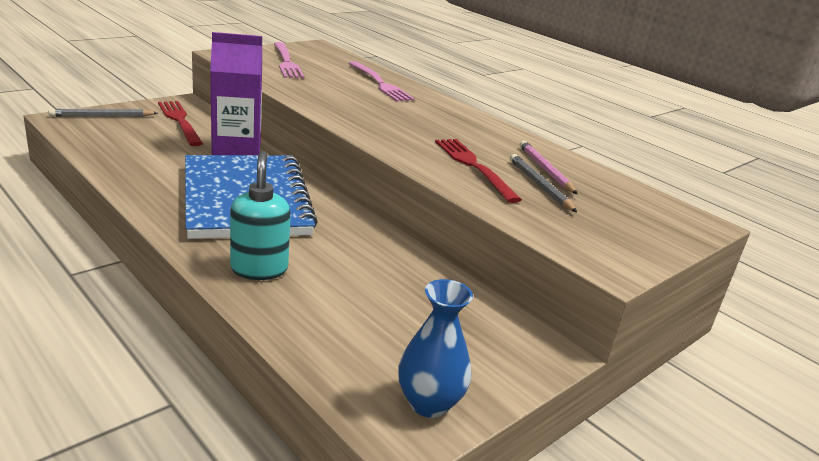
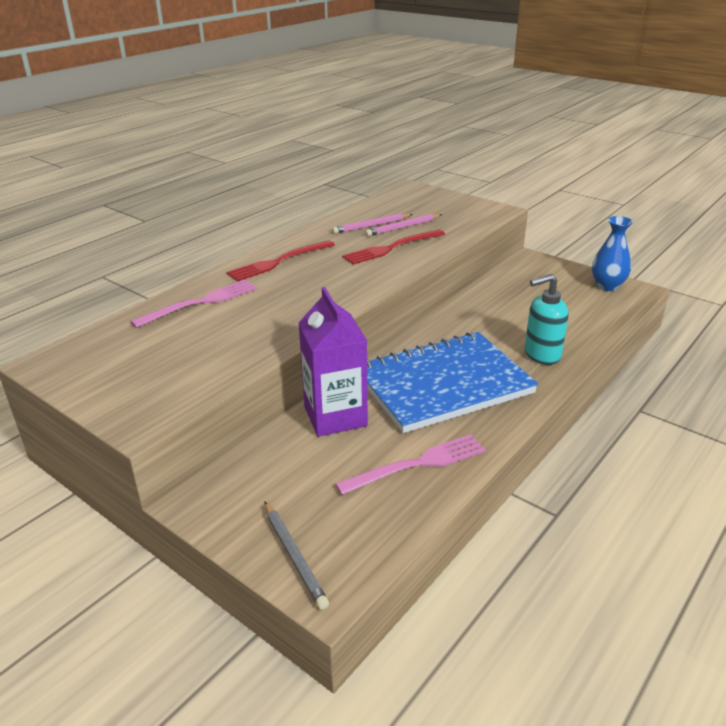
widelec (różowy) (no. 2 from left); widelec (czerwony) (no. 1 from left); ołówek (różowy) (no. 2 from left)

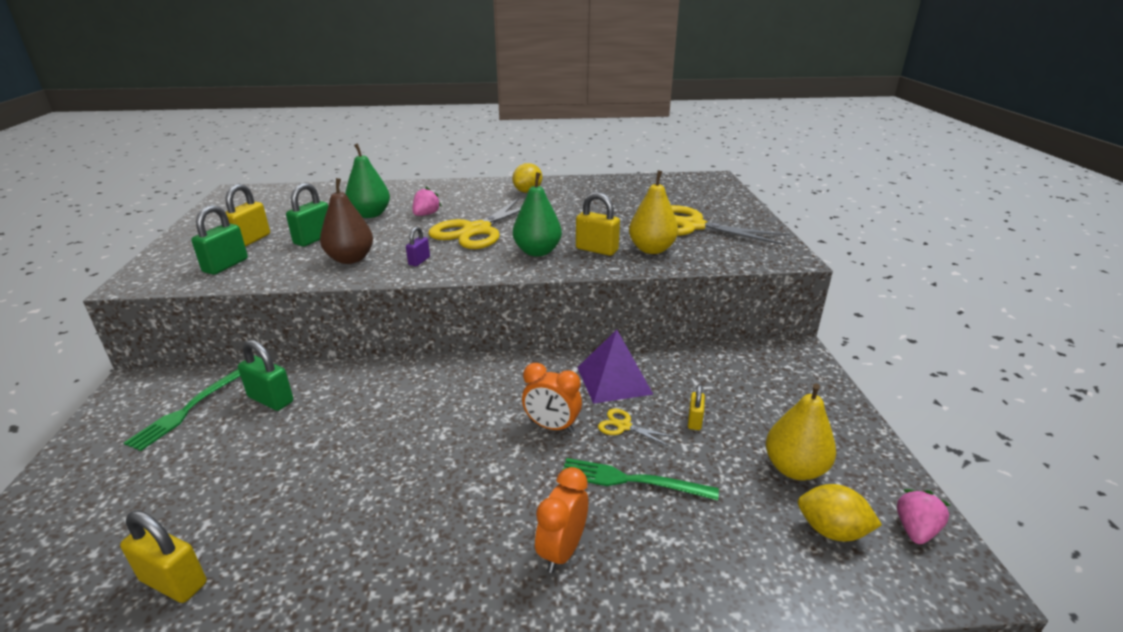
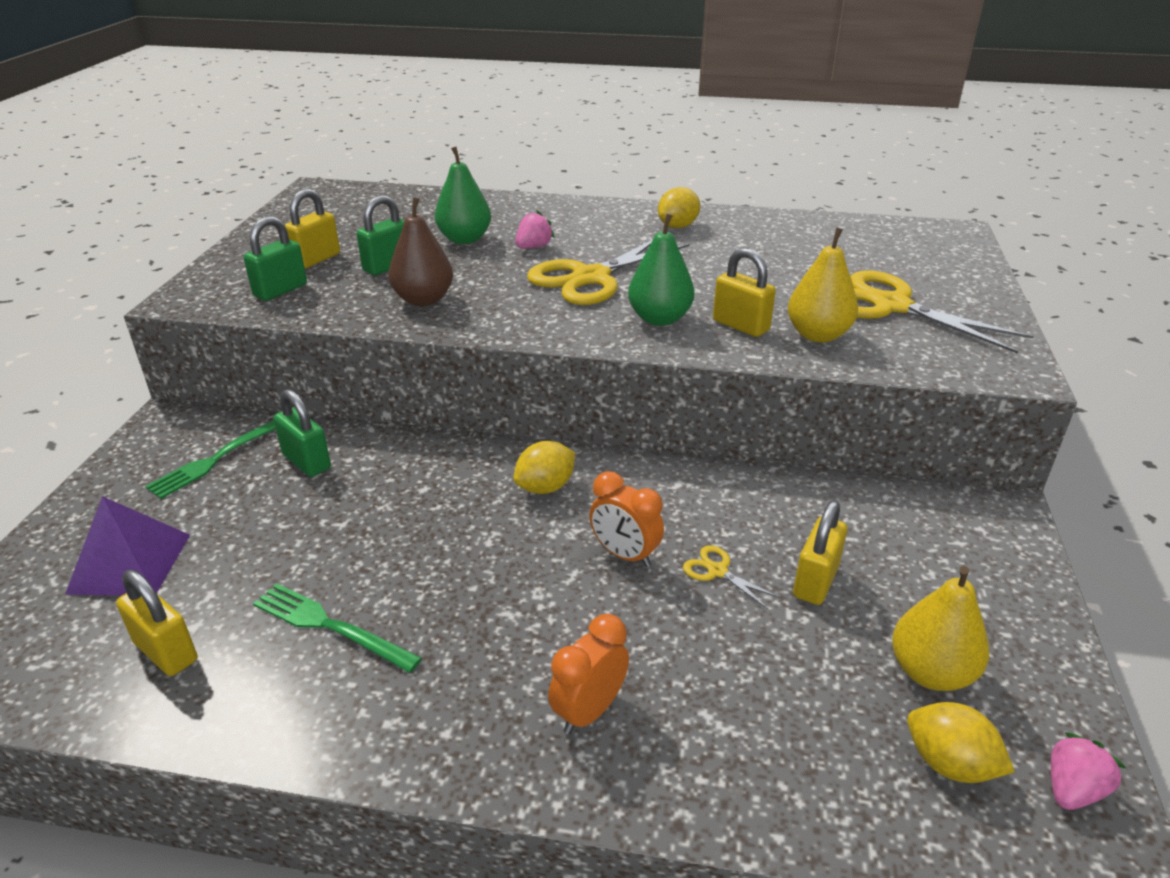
kłódka (fioletowy); piramida (fioletowy); kłódka (żółty) (no. 4 from left); widelec (zielony) (no. 2 from left); cytryna (żółty) (no. 1 from left)

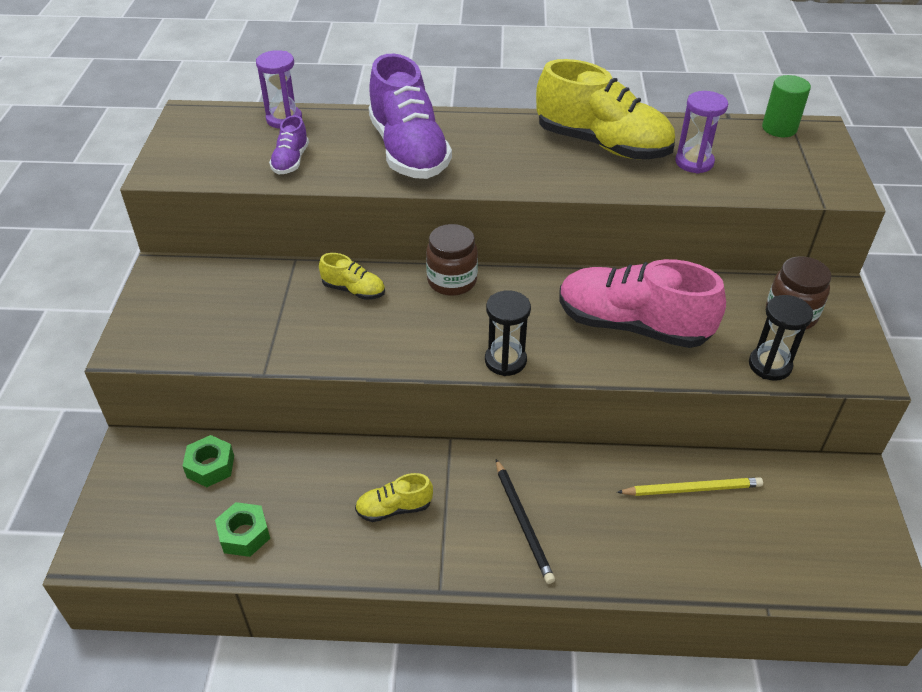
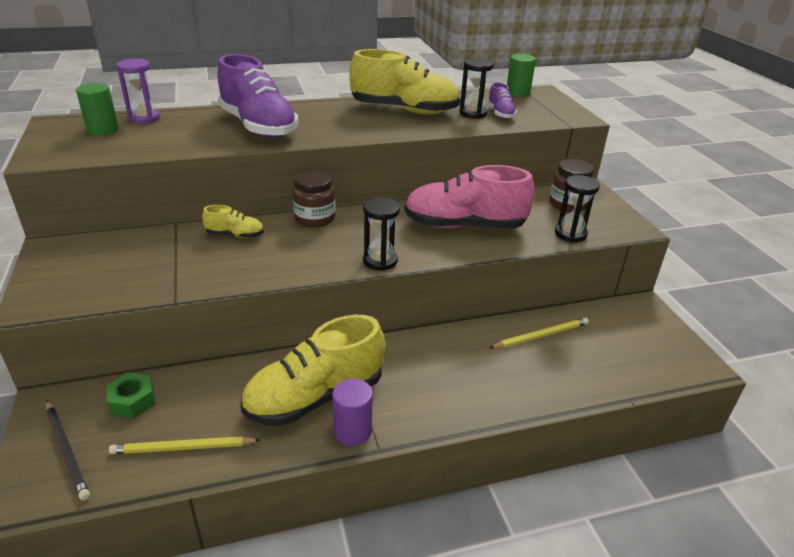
klepsydra (czarny) (no. 2 from left); but (fioletowy) (no. 2 from left); ołówek (czarny); but (żółty) (no. 2 from left); ołówek (żółty) (no. 1 from left); walec (zielony) (no. 1 from left); walec (fioletowy)

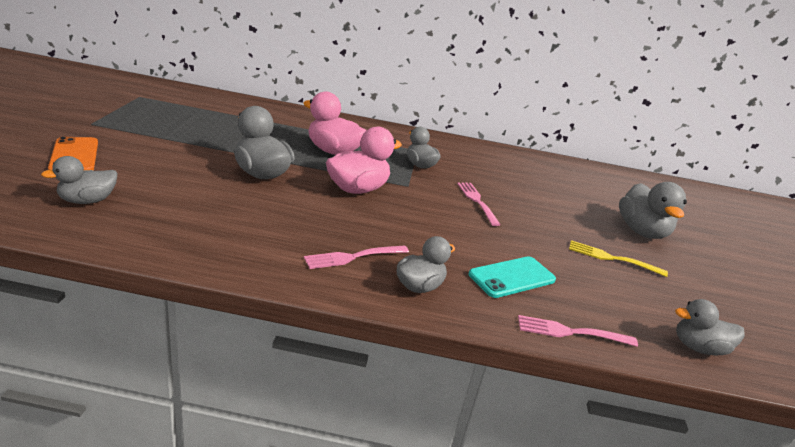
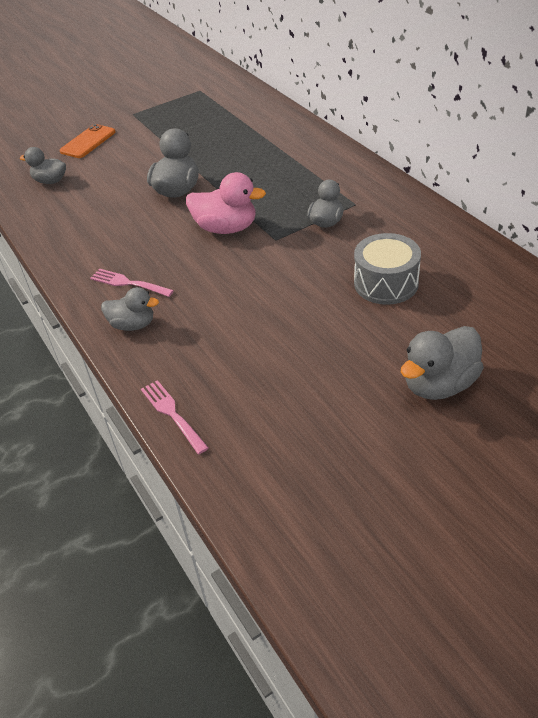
kaczka (różowy) (no. 1 from left in the first image); widelec (różowy) (no. 2 from left in the first image); widelec (żółty); telefon (turkusowy); kaczka (szary) (no. 6 from left in the first image); bęben (szary)

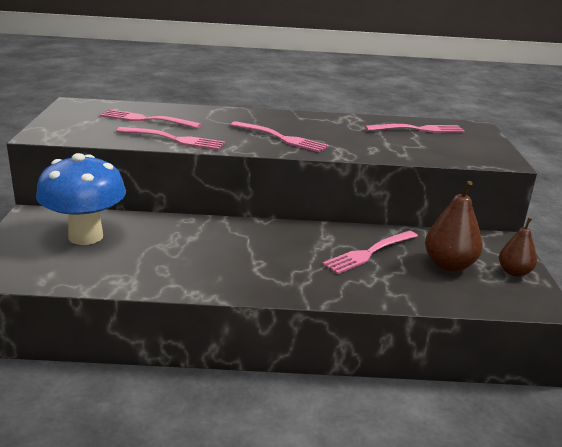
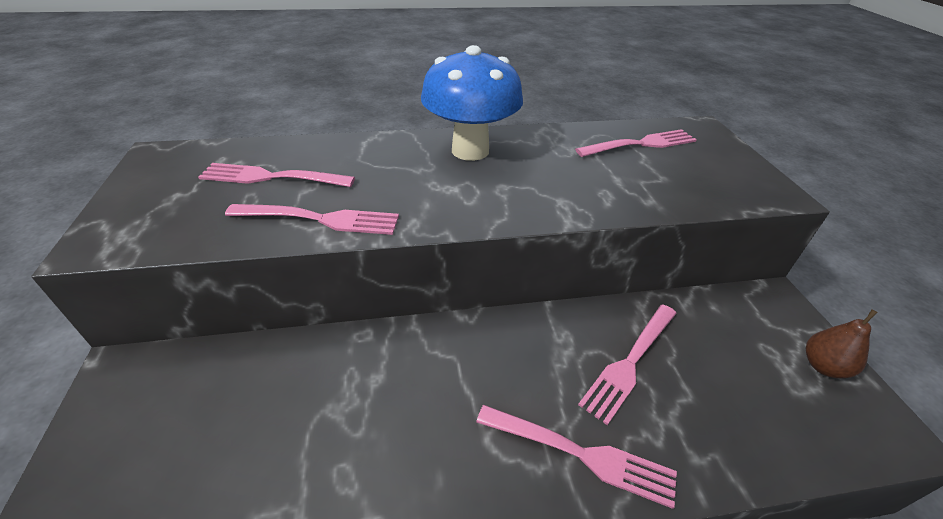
widelec (różowy) (no. 3 from left); grzyb (niebieski); gruszka (brązowy) (no. 1 from left in the first image)

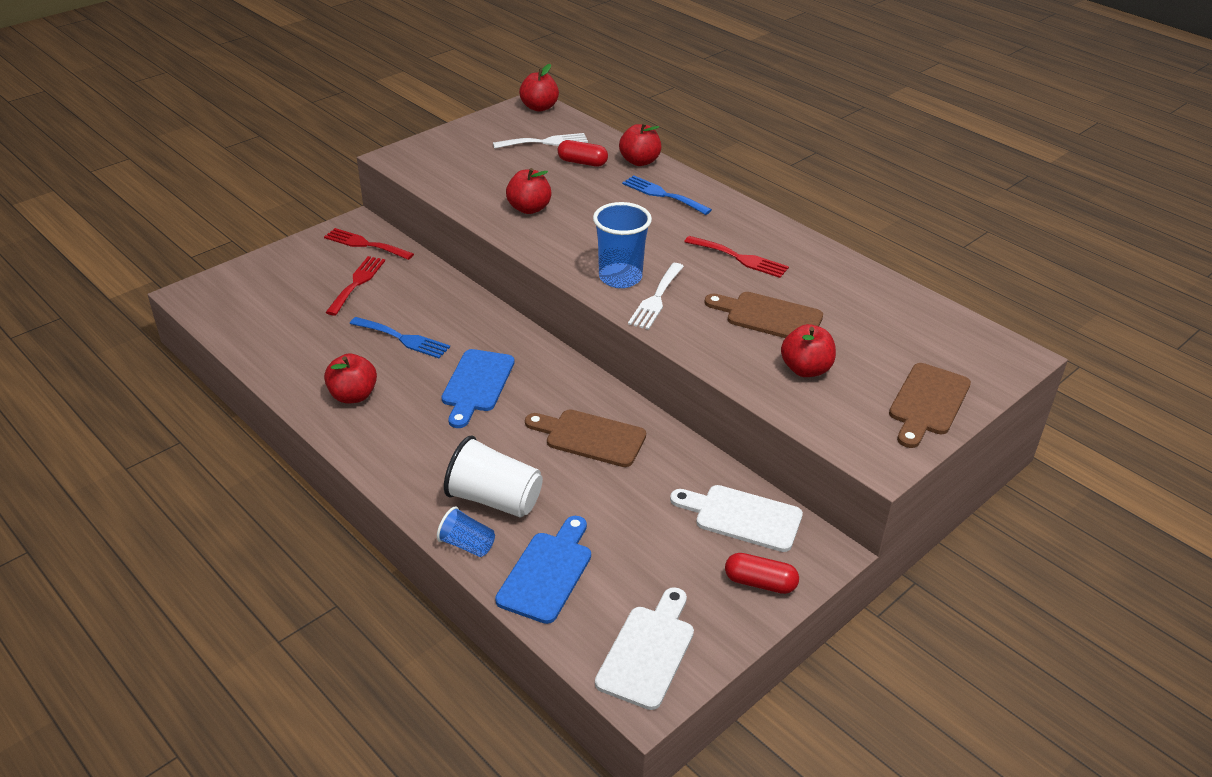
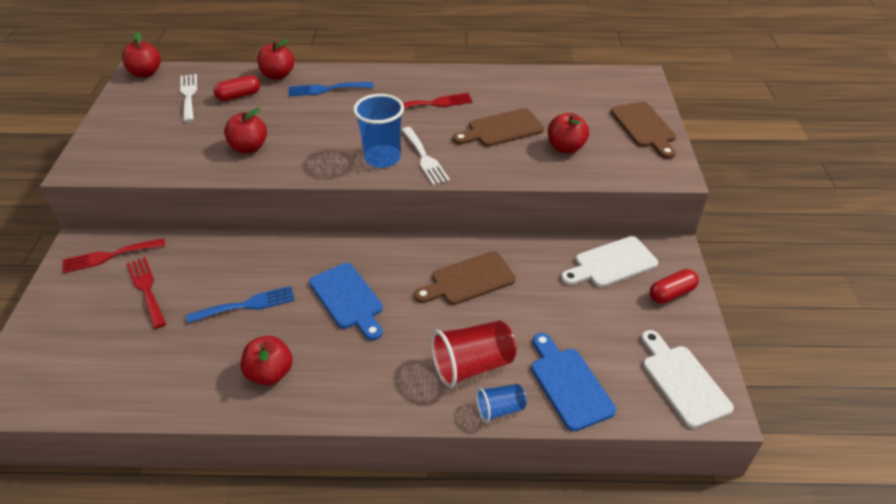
widelec (biały) (no. 1 from left); szklanka (czerwony)

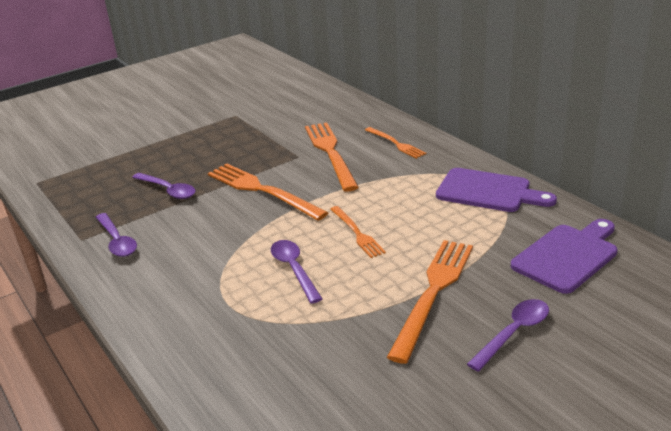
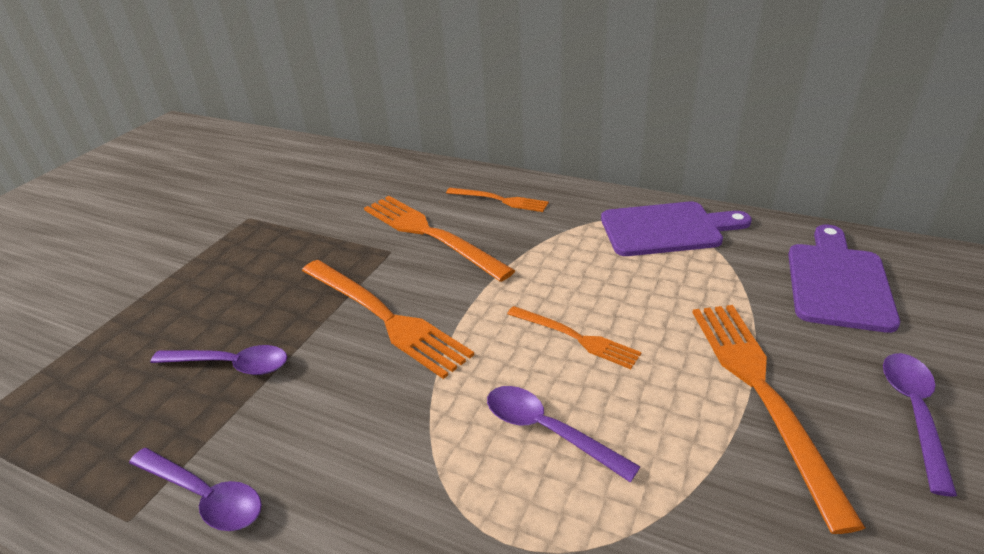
widelec (pomarańczowy) (no. 1 from left)

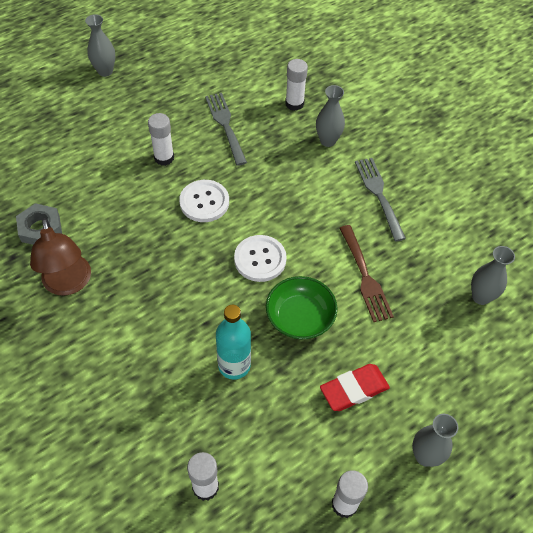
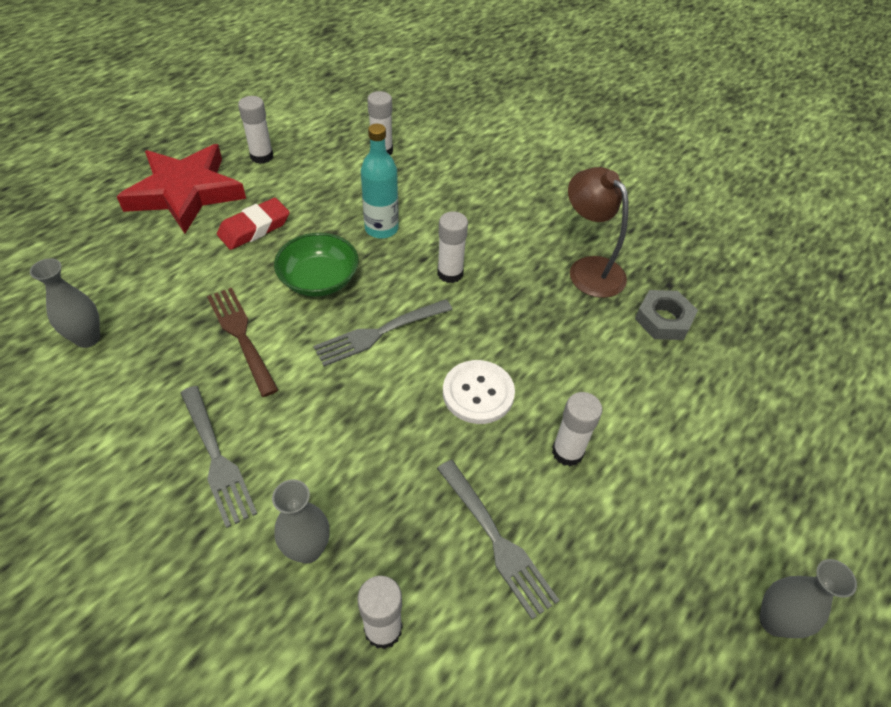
widelec (szary) (no. 2 from left); gwiazda (czerwony); klej w sztyfcie (biały) (no. 4 from left)

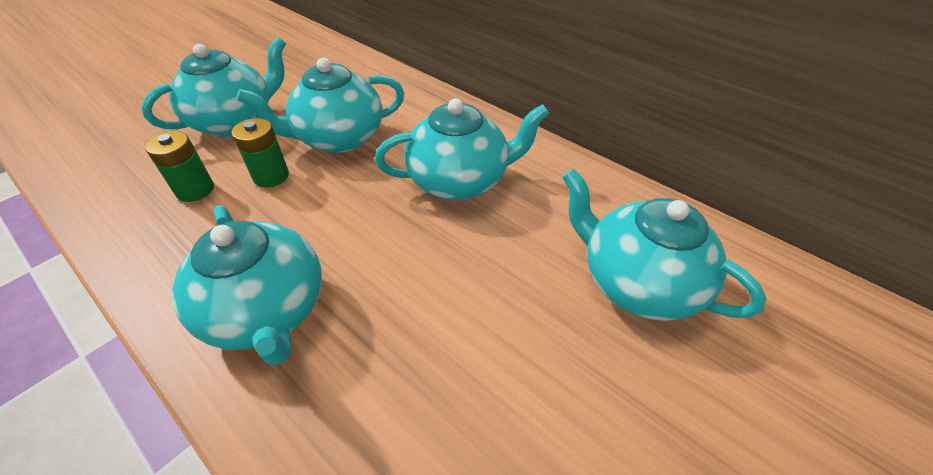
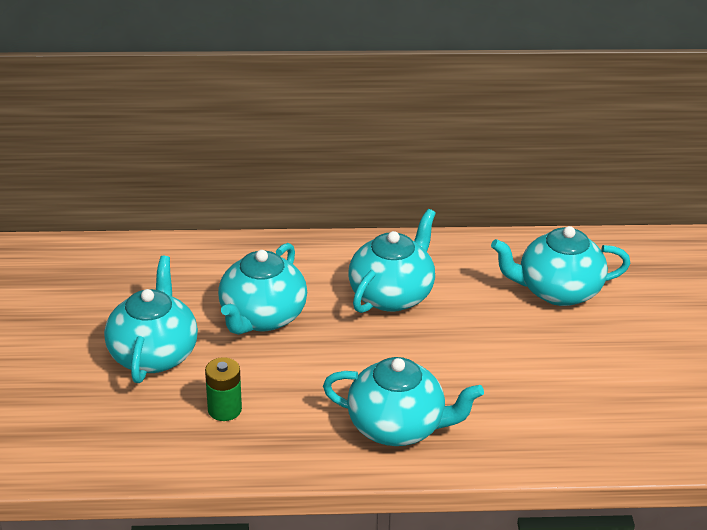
bateria (zielony) (no. 2 from left in the first image)

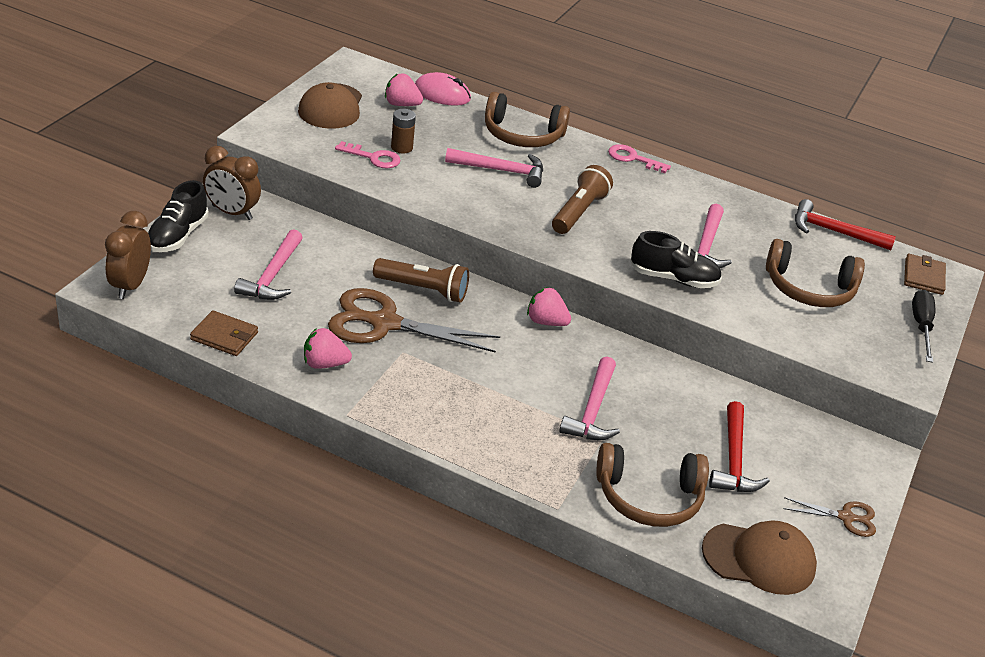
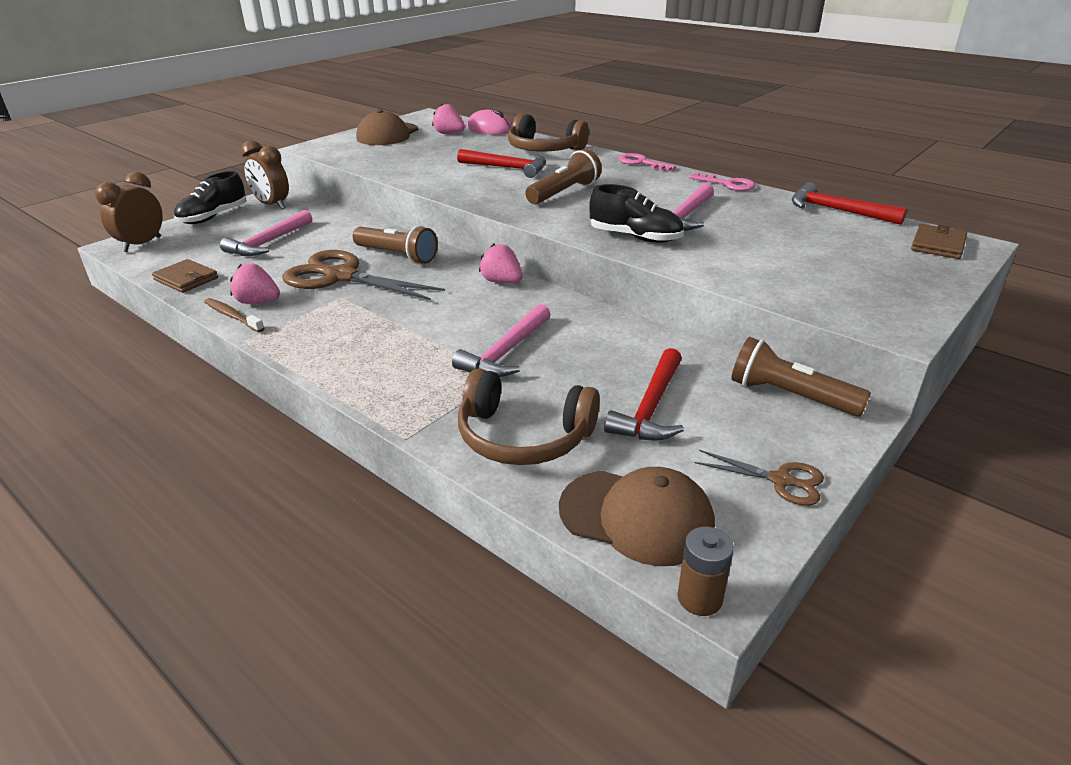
bateria (brązowy); klucz (różowy) (no. 2 from left); młotek (czerwony) (no. 1 from left); słuchawki (brązowy) (no. 3 from left in the first image); śrubokręt (czarny); szczoteczka do zębów (brązowy); latarka (brązowy) (no. 3 from left)

